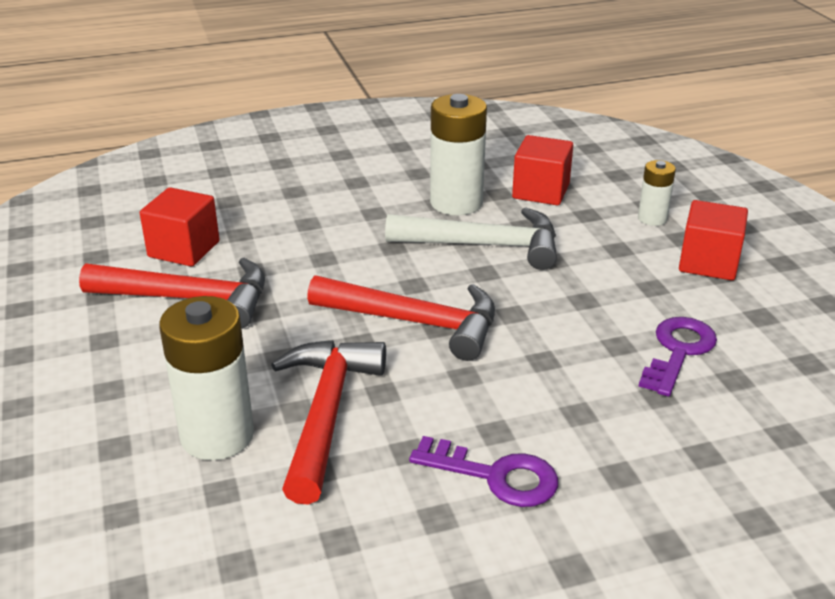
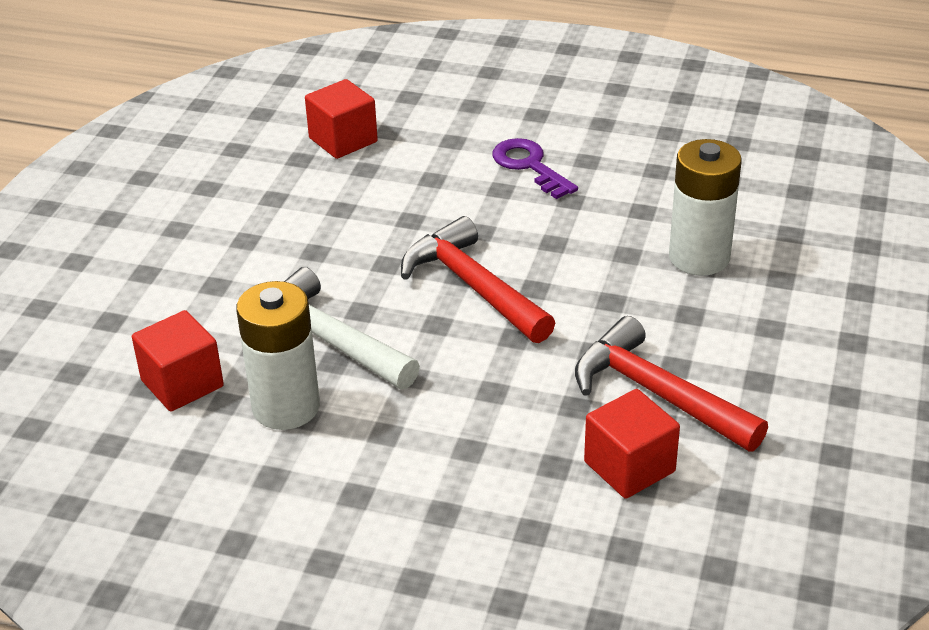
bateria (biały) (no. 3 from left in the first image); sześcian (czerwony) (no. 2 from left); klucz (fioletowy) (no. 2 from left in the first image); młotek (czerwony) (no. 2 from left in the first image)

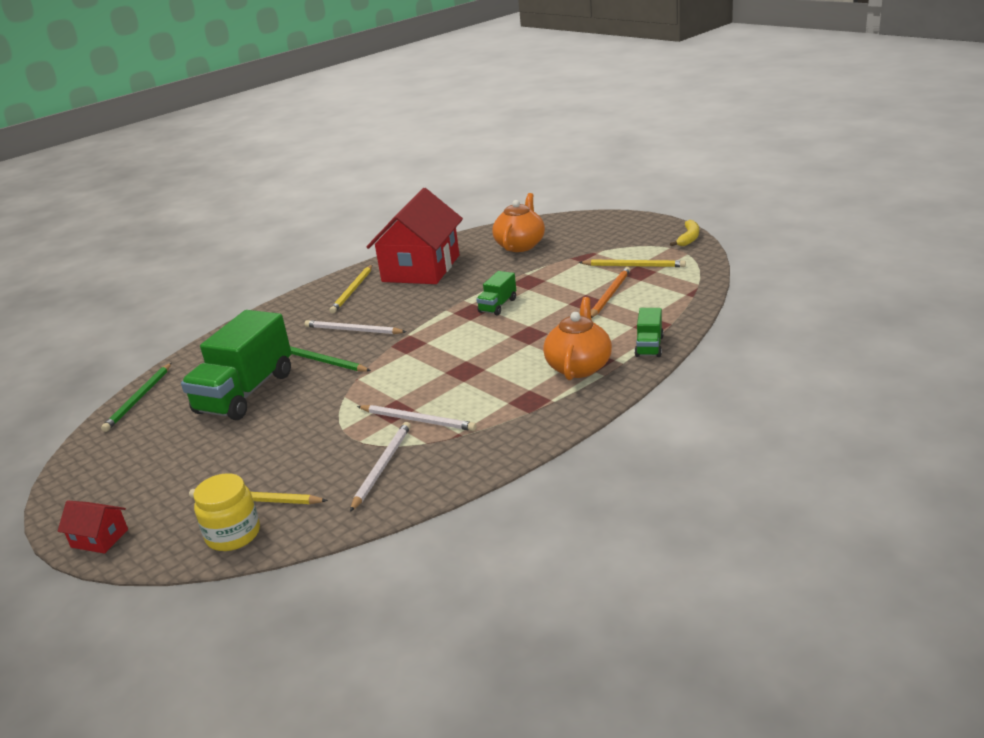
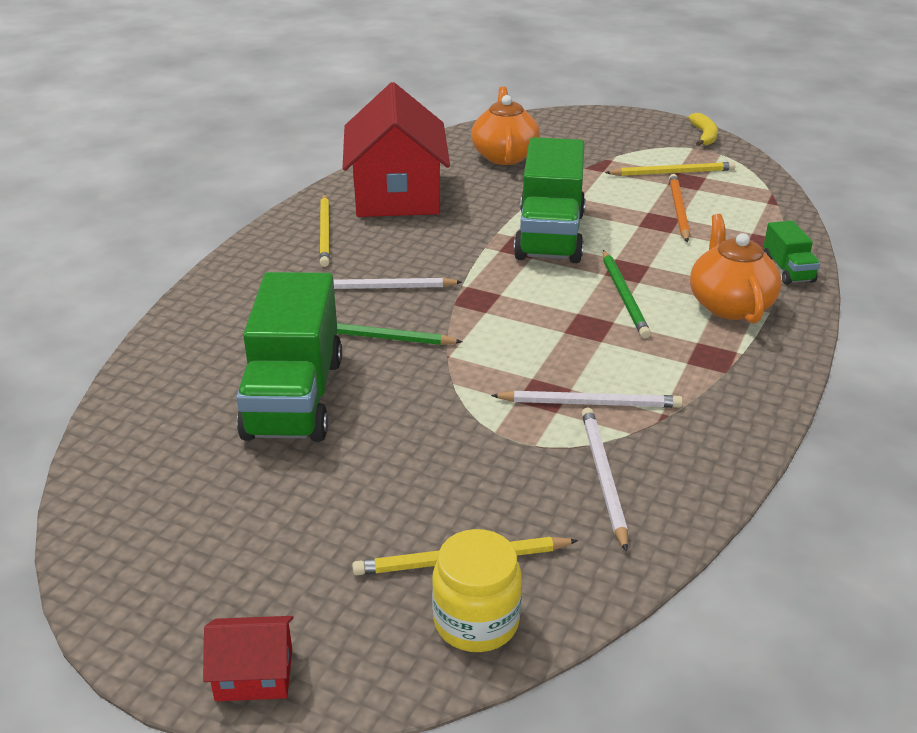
ciężarówka (zielony) (no. 2 from left); ołówek (zielony) (no. 2 from left)

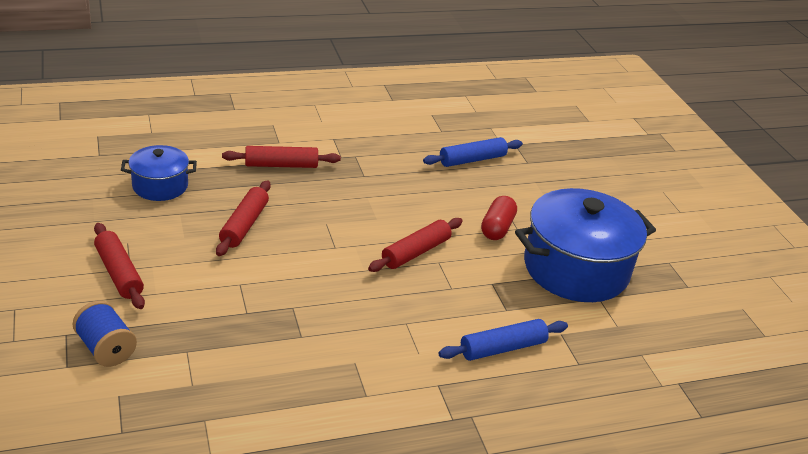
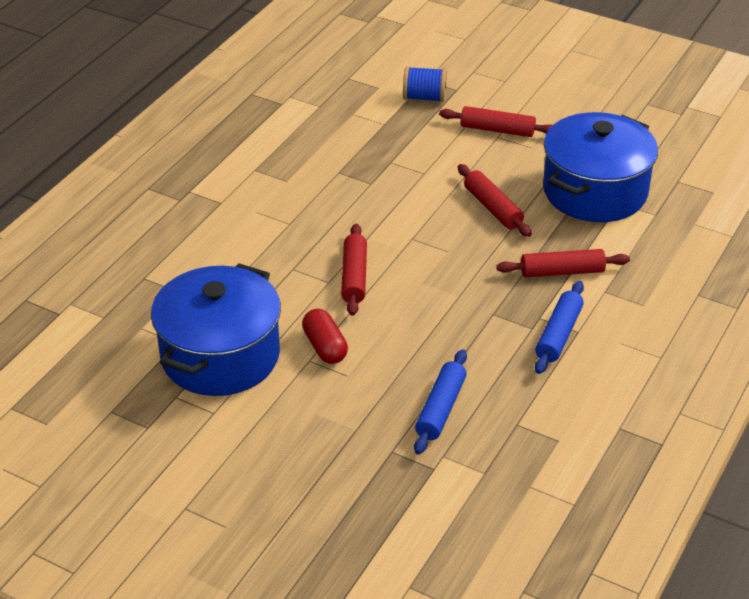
garnek (niebieski) (no. 2 from left); wałek do ciasta (czerwony) (no. 4 from left); wałek do ciasta (niebieski) (no. 2 from left)

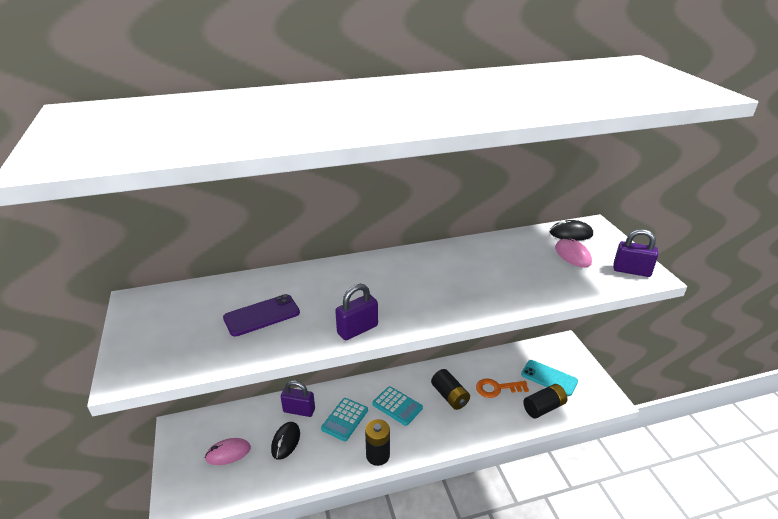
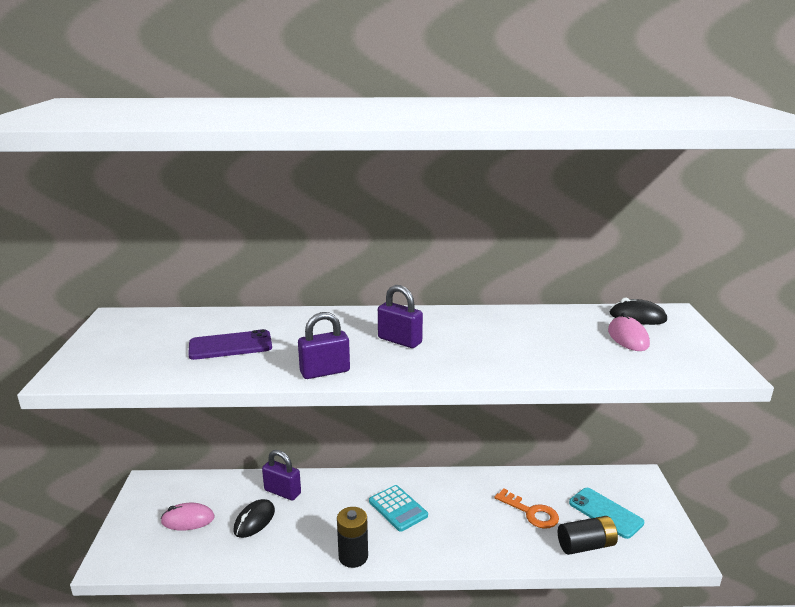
kłódka (fioletowy) (no. 3 from left); bateria (czarny) (no. 2 from left in the first image); klucz (pomarańczowy); kalkulator (turkusowy) (no. 1 from left in the first image)

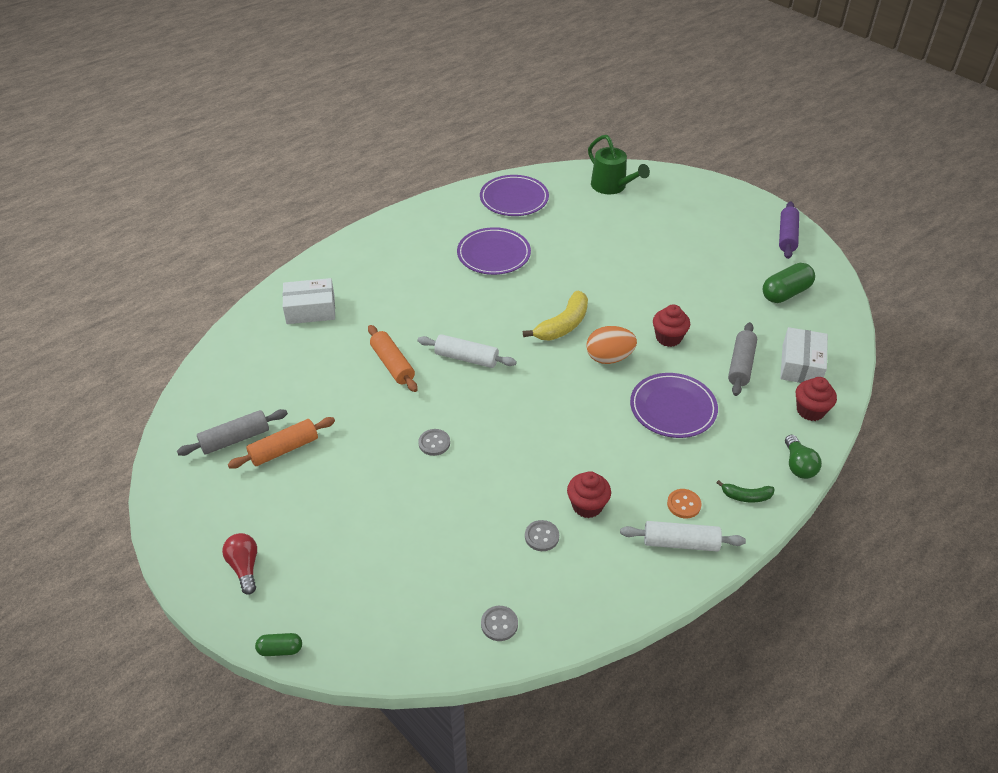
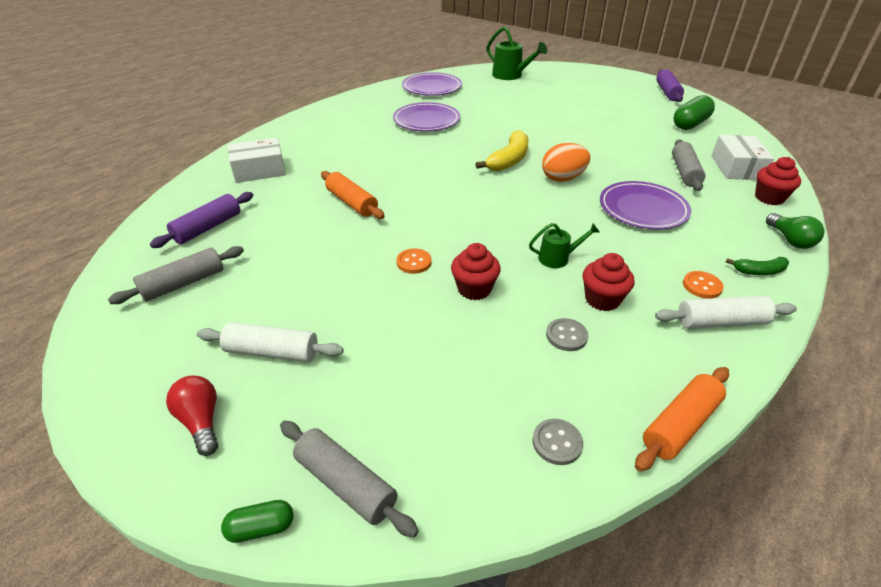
muffinka (czerwony) (no. 1 from left); wałek do ciasta (biały) (no. 1 from left); wałek do ciasta (pomarańczowy) (no. 2 from left); guzik (pomarańczowy) (no. 1 from left); wałek do ciasta (fioletowy) (no. 1 from left); konewka (zielony) (no. 2 from left); wałek do ciasta (szary) (no. 2 from left)

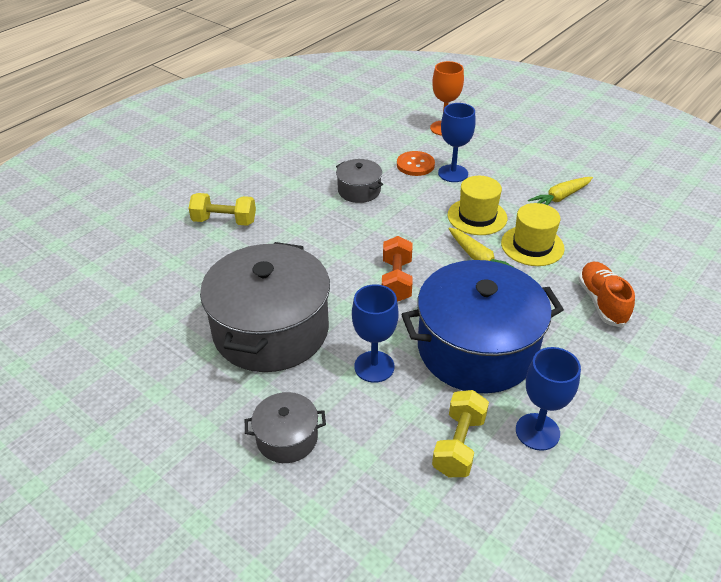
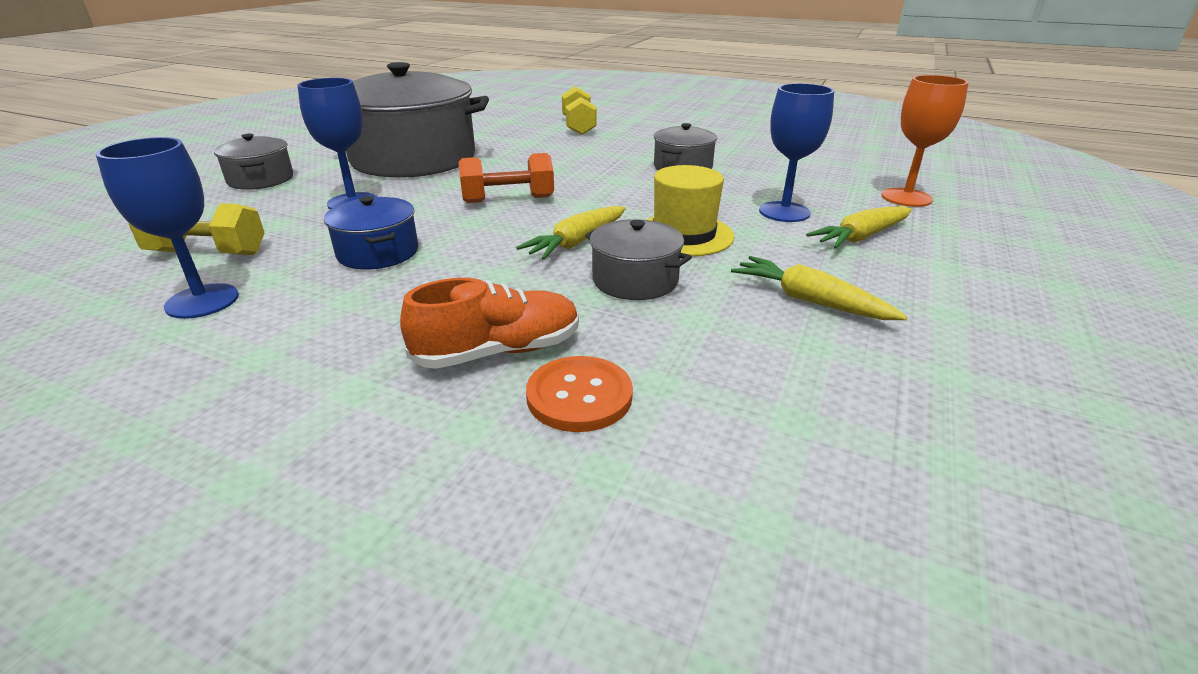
guzik (pomarańczowy); garnek (szary) (no. 3 from left); garnek (niebieski); marchewka (żółty) (no. 3 from left)

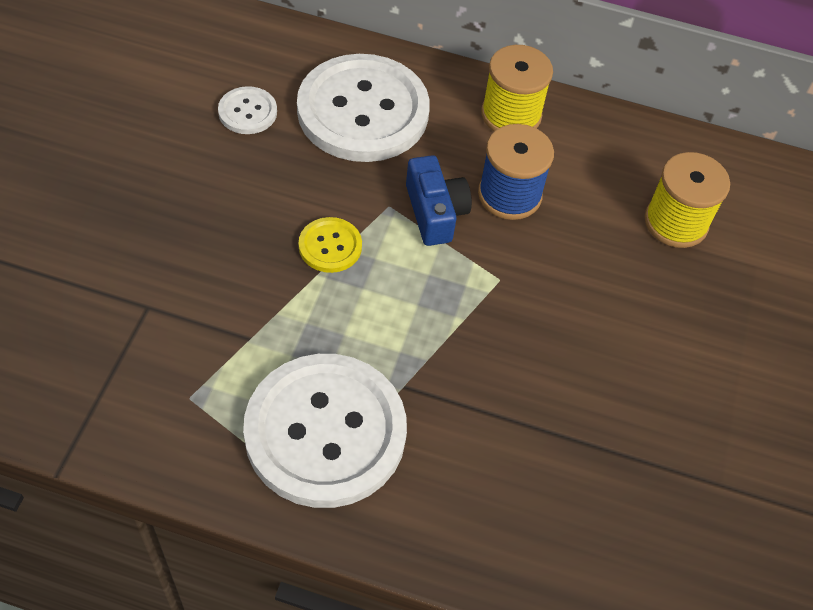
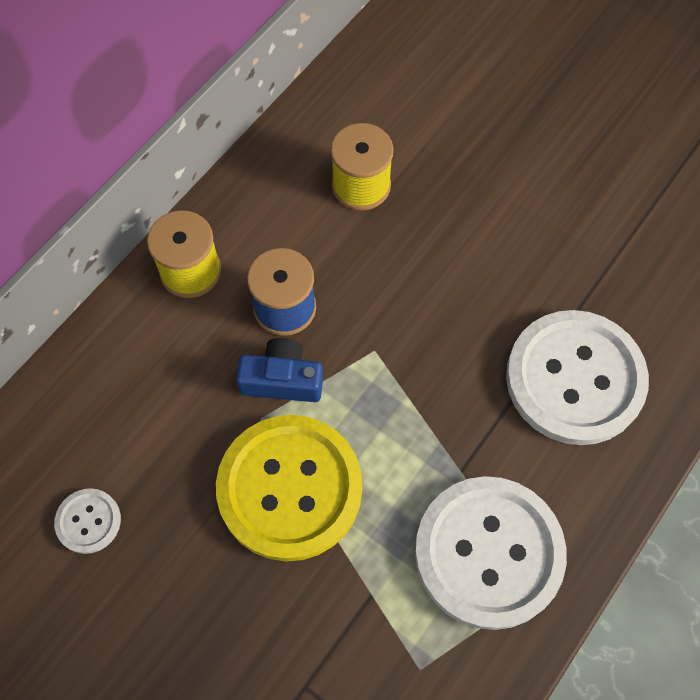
guzik (biały) (no. 3 from left); guzik (żółty)

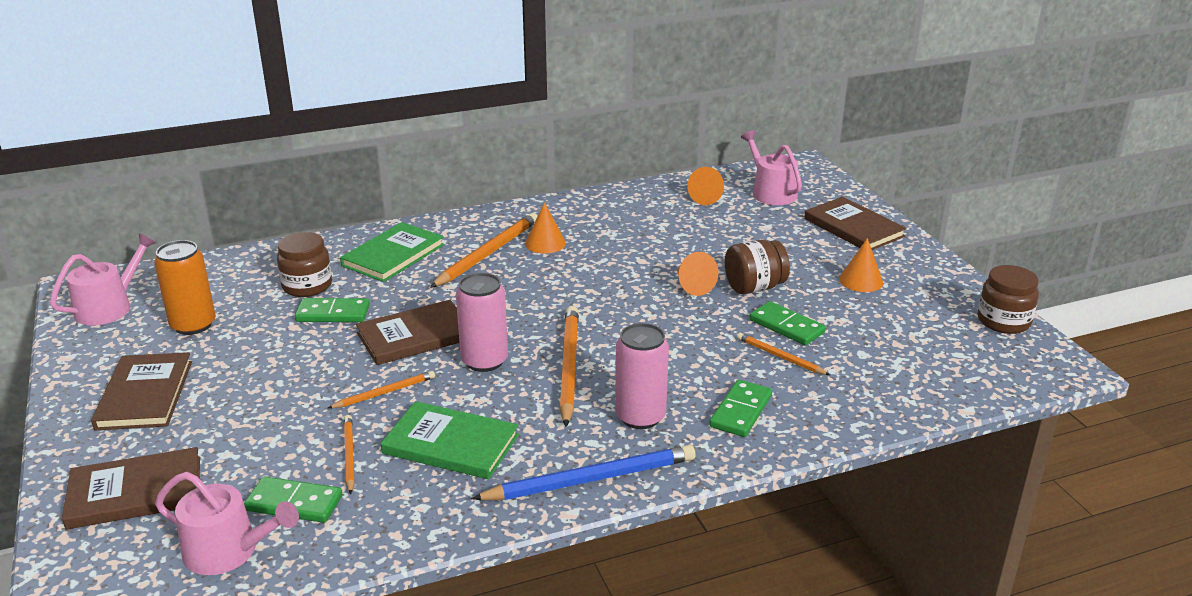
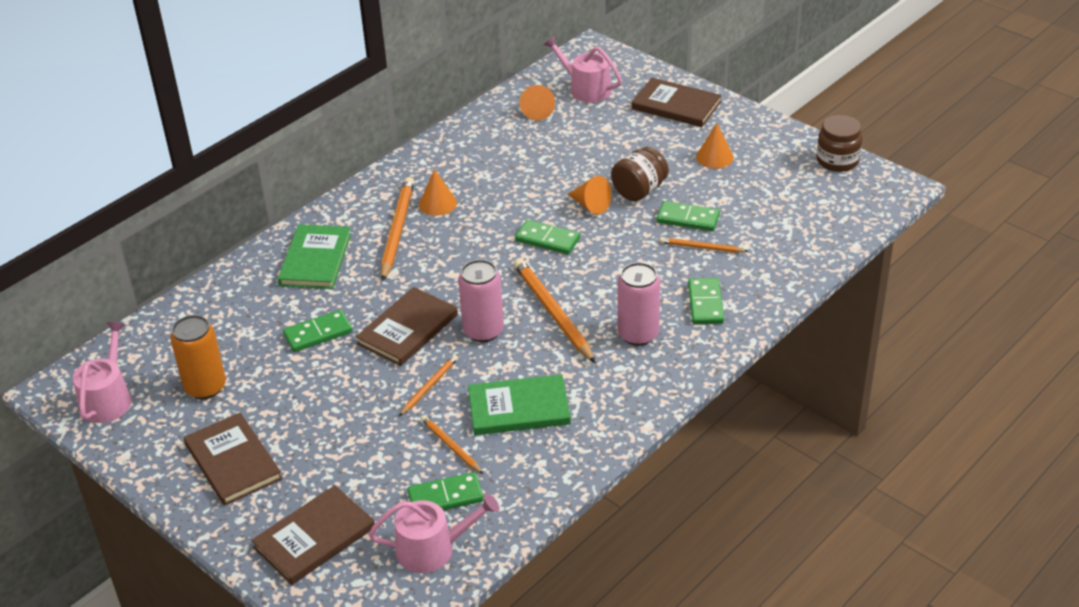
słoik (brązowy) (no. 1 from left in the first image); ołówek (niebieski); kostka domina (zielony) (no. 3 from left)

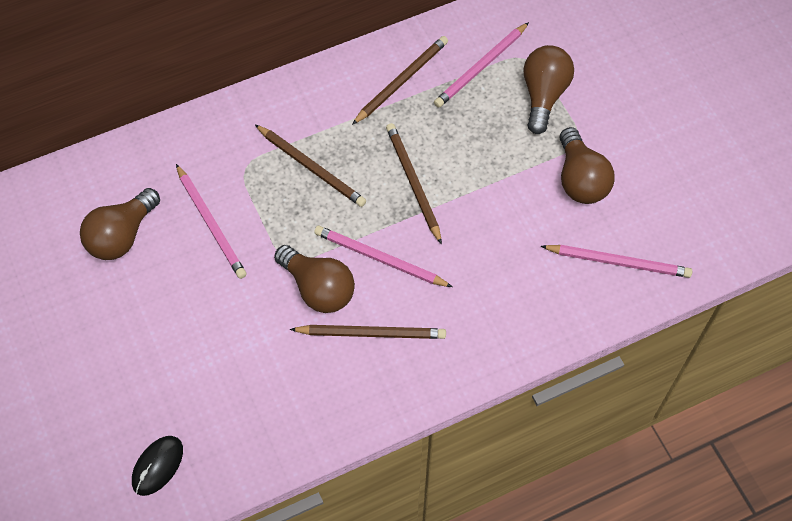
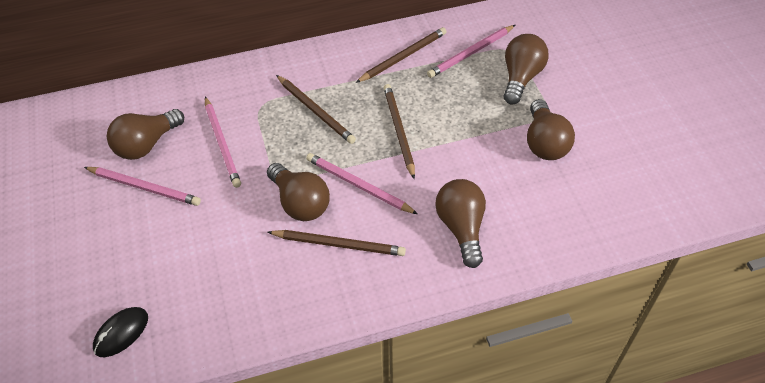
ołówek (różowy) (no. 1 from left); żarówka (brązowy) (no. 3 from left)

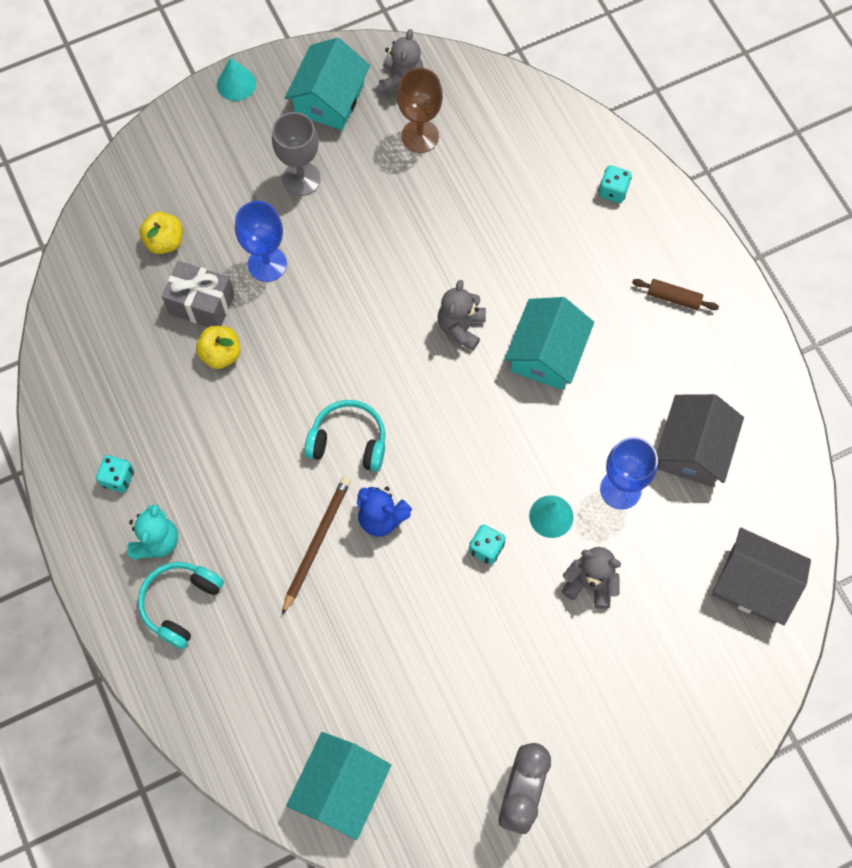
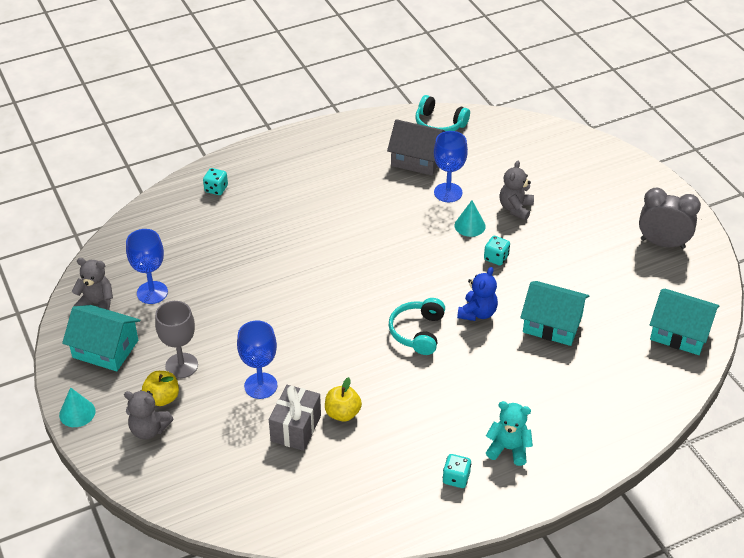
kielich (niebieski) (no. 1 from left); jabłko (żółty) (no. 1 from left); wałek do ciasta (brązowy); miś (szary) (no. 2 from left); domek (turkusowy) (no. 2 from left); ołówek (brązowy); domek (szary) (no. 2 from left in the first image); słuchawki (turkusowy) (no. 2 from left)

